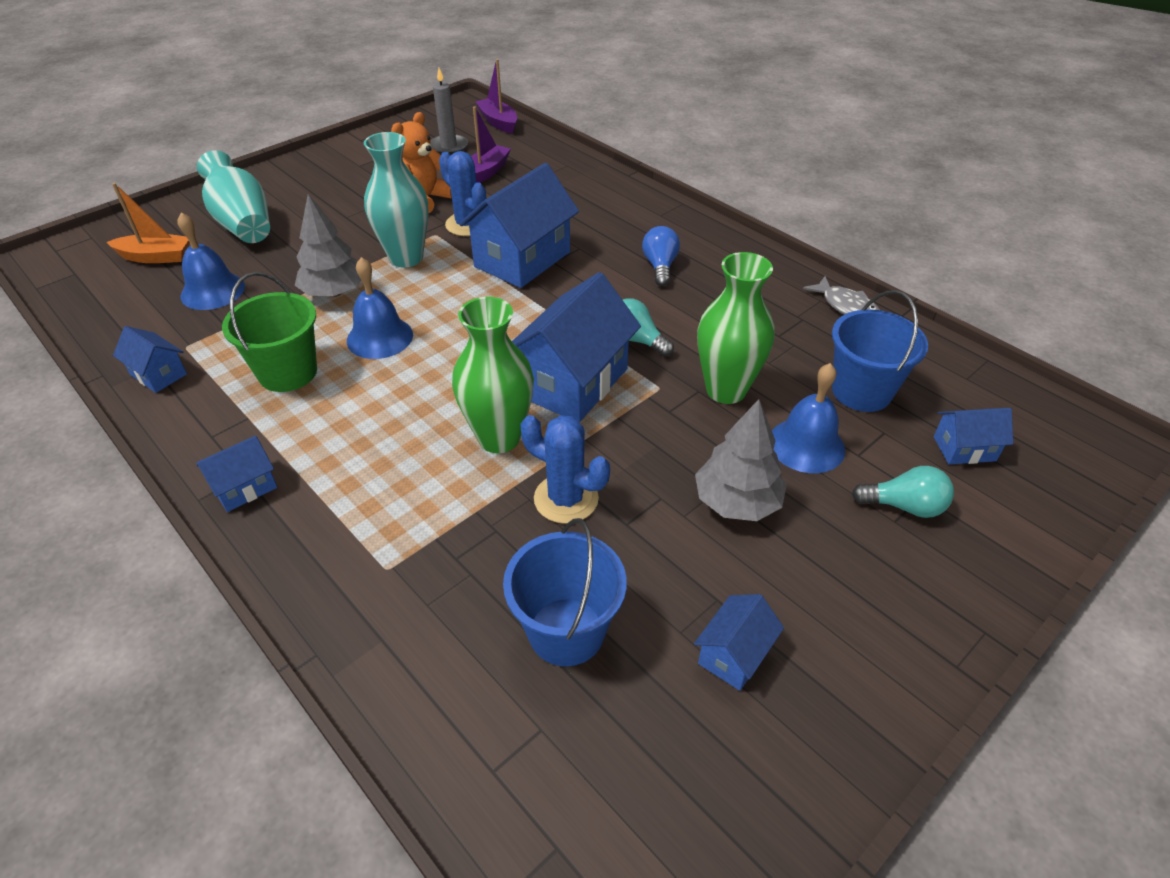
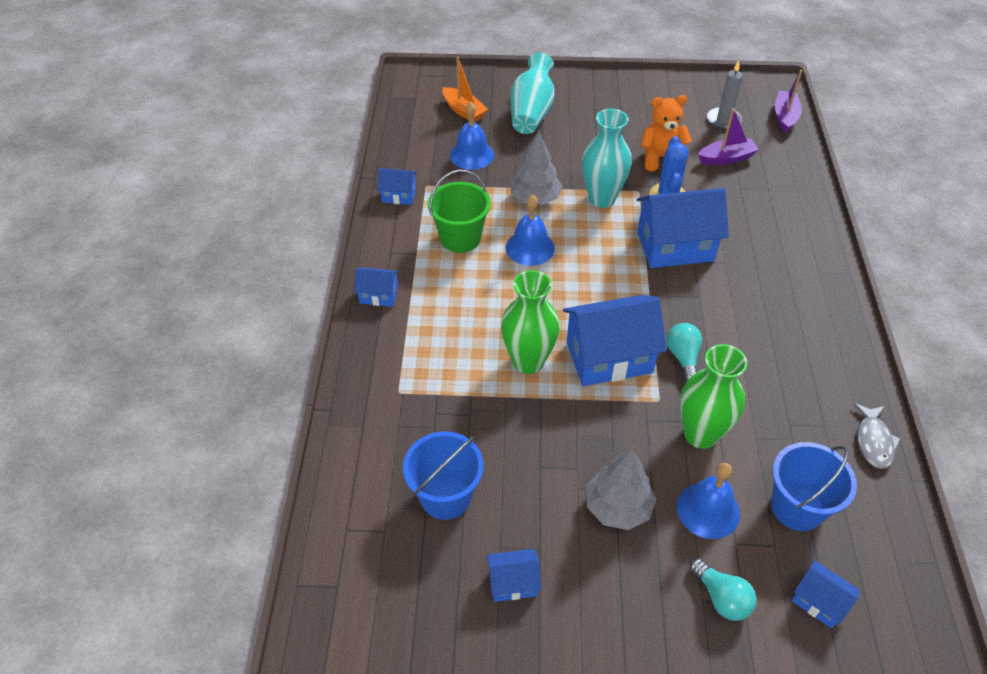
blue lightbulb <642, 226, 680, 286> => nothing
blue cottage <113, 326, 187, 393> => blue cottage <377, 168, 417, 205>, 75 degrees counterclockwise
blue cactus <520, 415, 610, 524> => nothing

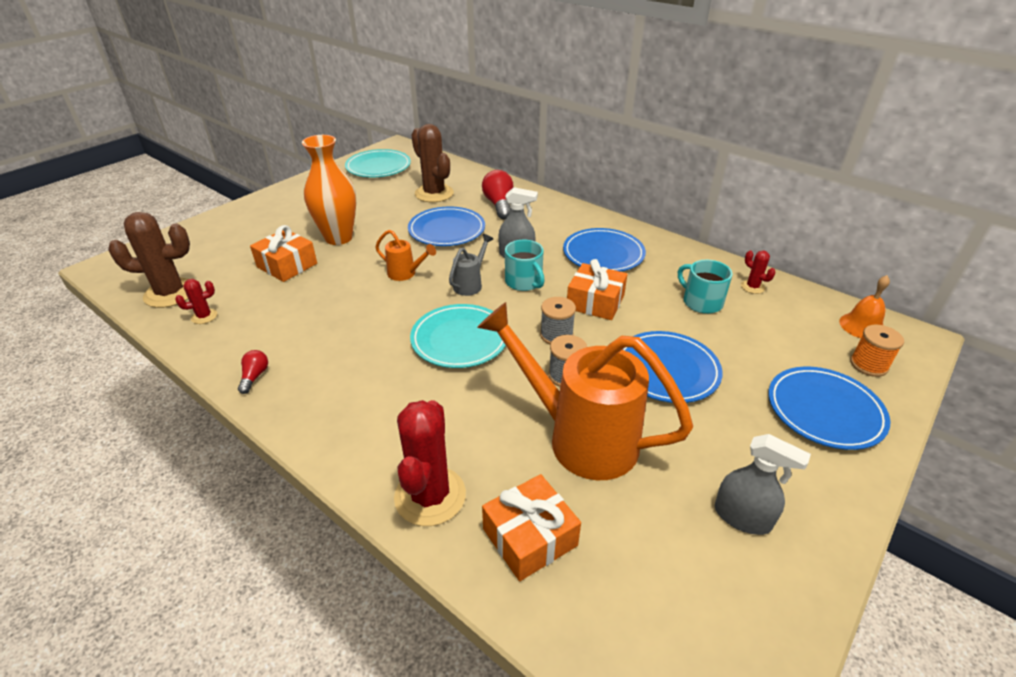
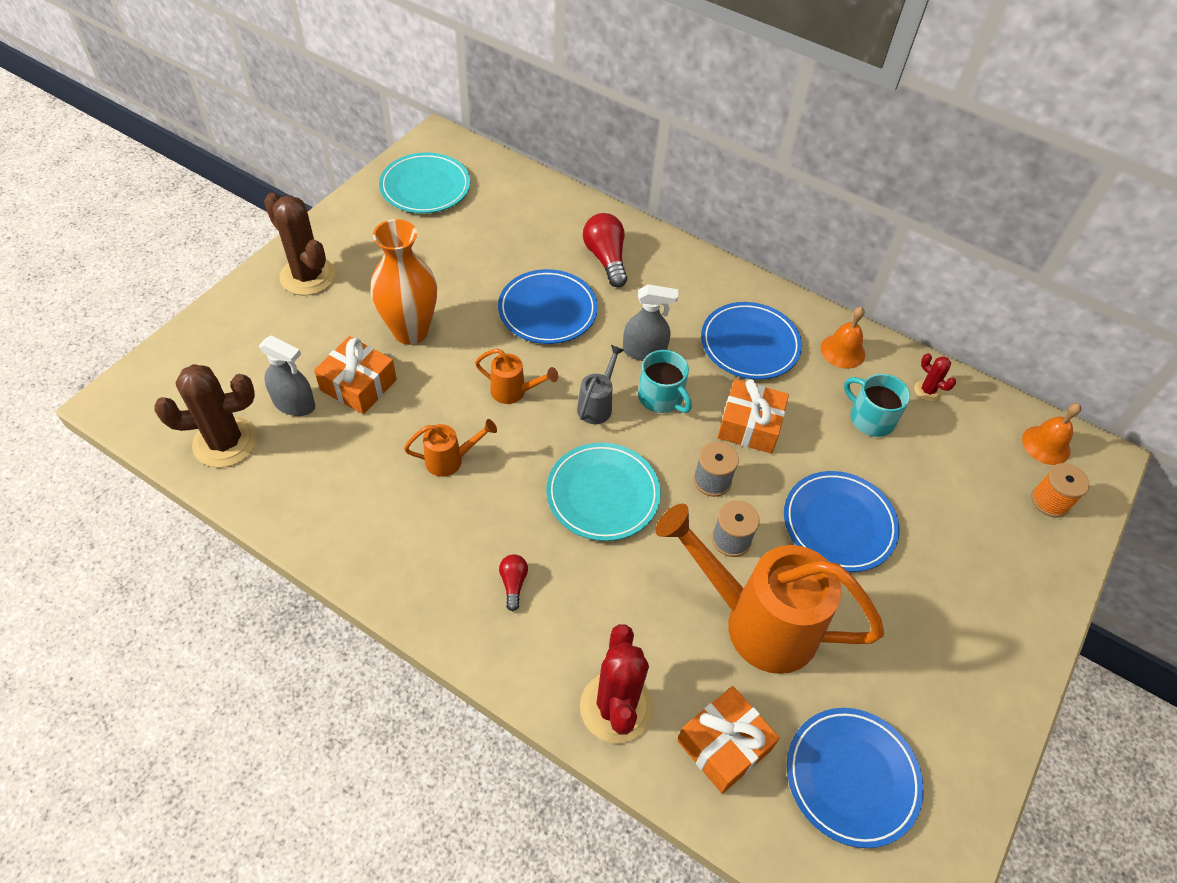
dark brown cactus <411, 124, 454, 202> => dark brown cactus <264, 193, 336, 295>, shifted
scarlet cactus <175, 279, 217, 324> => nothing
scarlet lightbulb <238, 350, 268, 394> => scarlet lightbulb <499, 554, 528, 611>, shifted
blue plate <768, 367, 890, 450> => blue plate <787, 708, 924, 848>, shifted
ash-grey sprayer <715, 434, 811, 535> => ash-grey sprayer <259, 336, 315, 416>, shifted
nothing => orange school bell <821, 306, 865, 369>
nothing => orange watering can <404, 419, 497, 477>

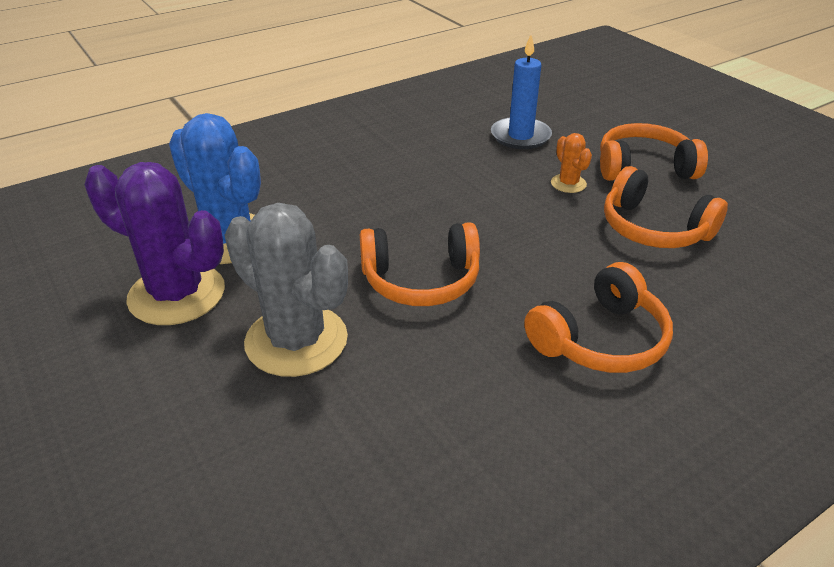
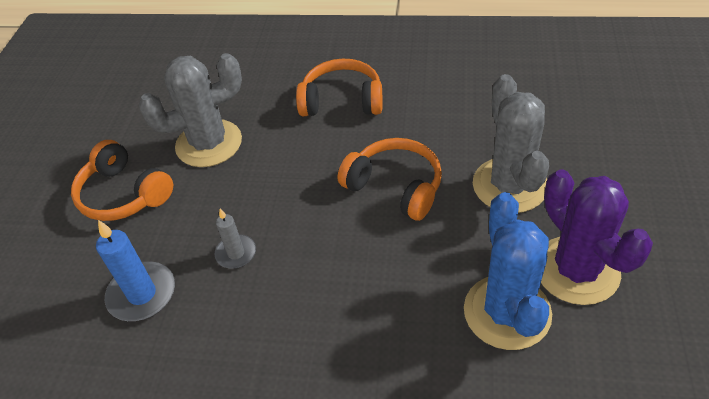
orange cactus <551, 133, 592, 193> => nothing
orange headphones <604, 166, 728, 248> => ash-grey cactus <139, 53, 242, 167>
nothing => ash-grey wax candle <214, 209, 256, 269>

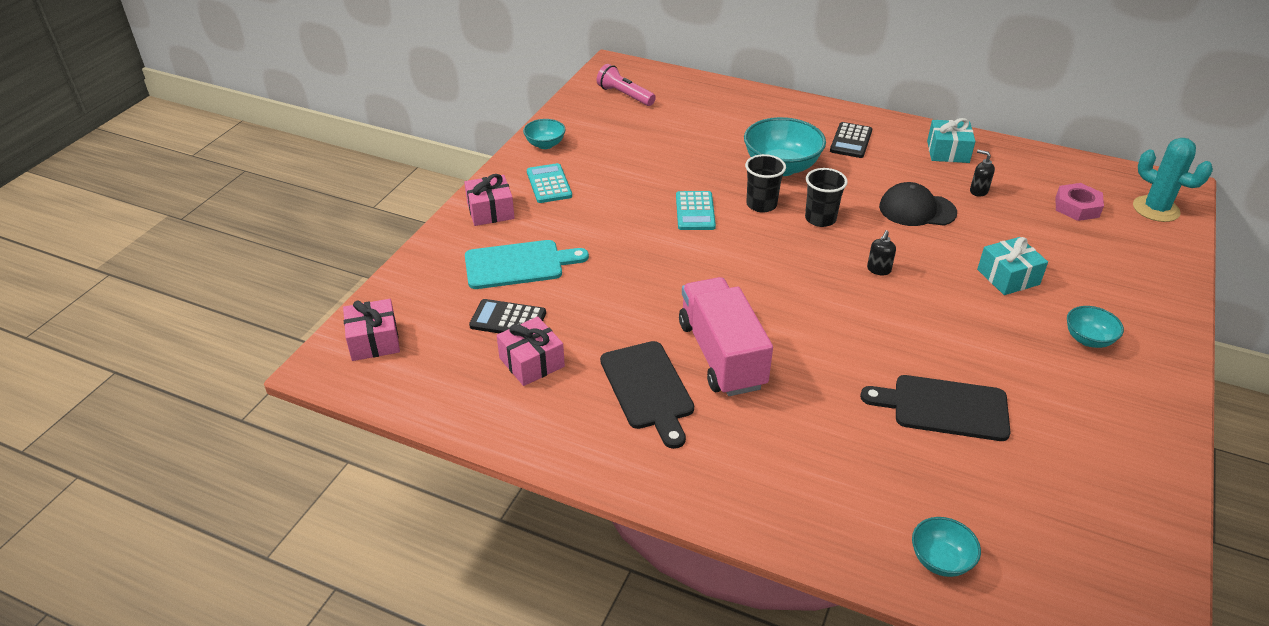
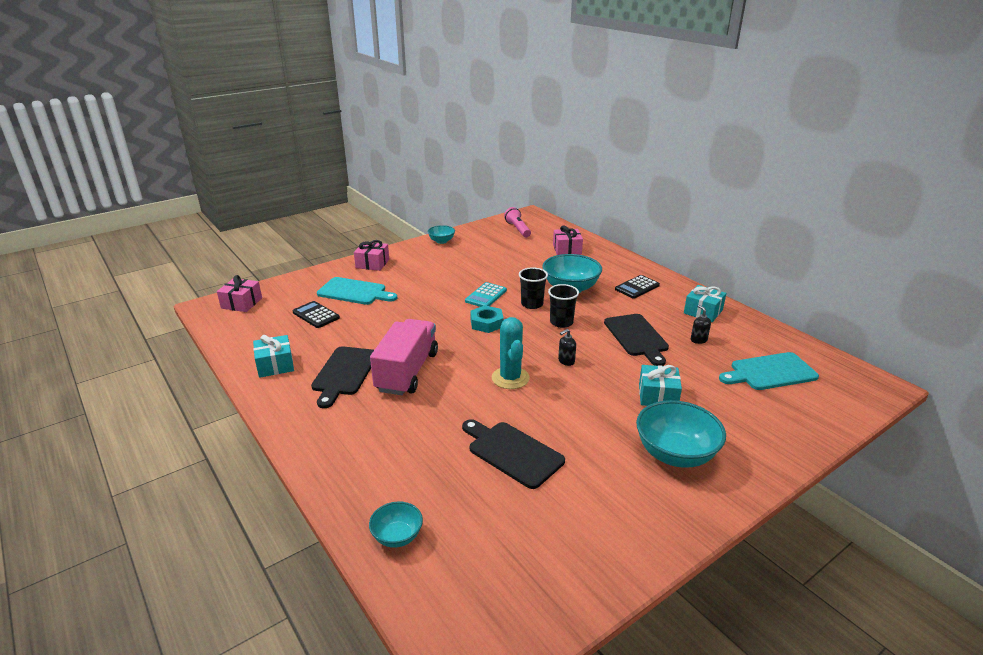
teal cactus <1133, 138, 1213, 222> => teal cactus <492, 317, 530, 389>, shifted
teal calculator <527, 163, 572, 203> => nothing
ebony peaked cap <879, 182, 957, 226> => ebony bread board <604, 314, 669, 366>
rose-pink hexagon nut <1055, 183, 1104, 221> => teal bread board <719, 352, 819, 390>
teal bowl <1067, 306, 1124, 348> => teal bowl <636, 400, 726, 468>, x1.86
rose-pink gift <497, 317, 565, 386> => rose-pink gift <553, 225, 583, 255>, shifted
nothing => teal hexagon nut <470, 305, 504, 333>
nothing => teal gift <253, 335, 294, 378>

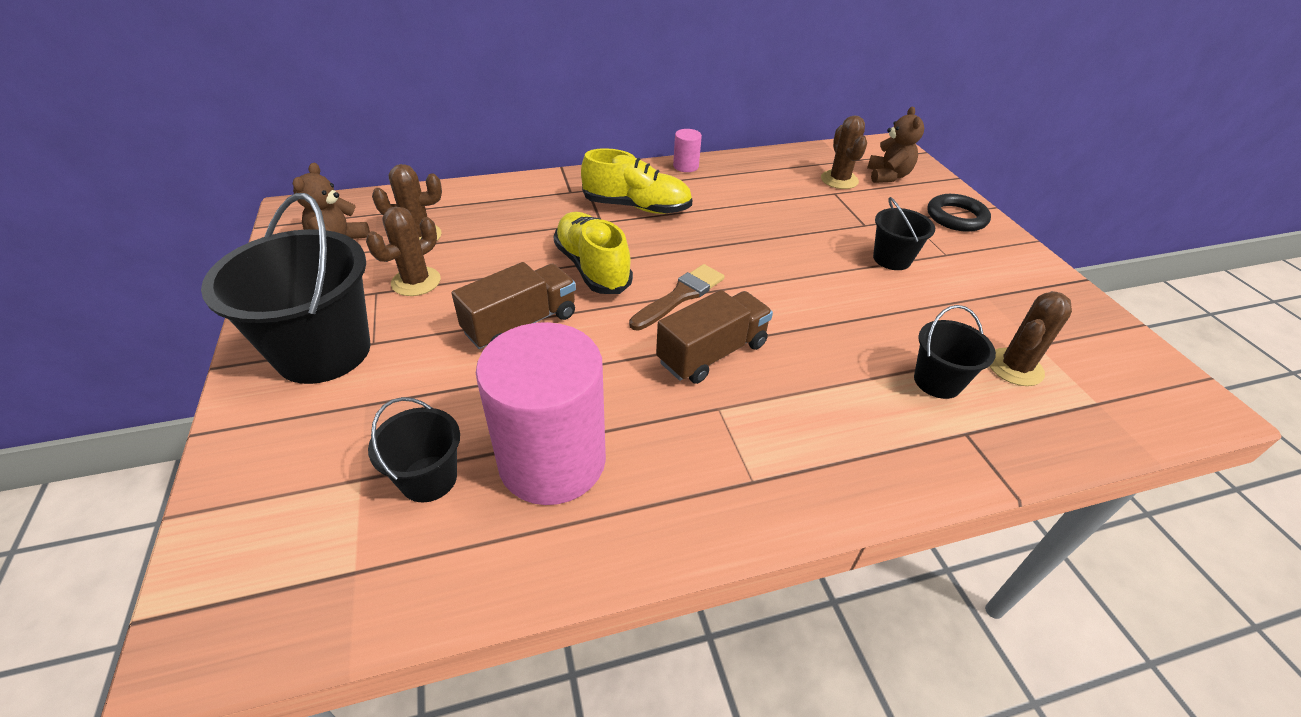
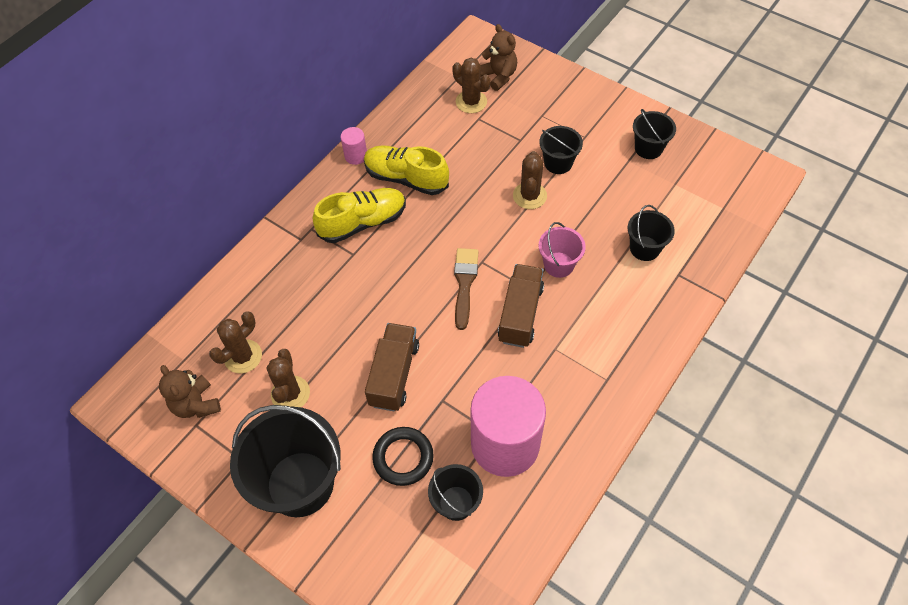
ebony torus <927, 194, 991, 232> => ebony torus <372, 427, 434, 486>, shifted
yellow sneaker <553, 212, 633, 294> => yellow sneaker <364, 145, 449, 195>, shifted
dark brown cactus <989, 291, 1072, 386> => dark brown cactus <513, 151, 547, 209>, shifted
nothing => ebony bucket <633, 109, 676, 159>
nothing => rose-pink bucket <538, 222, 586, 278>

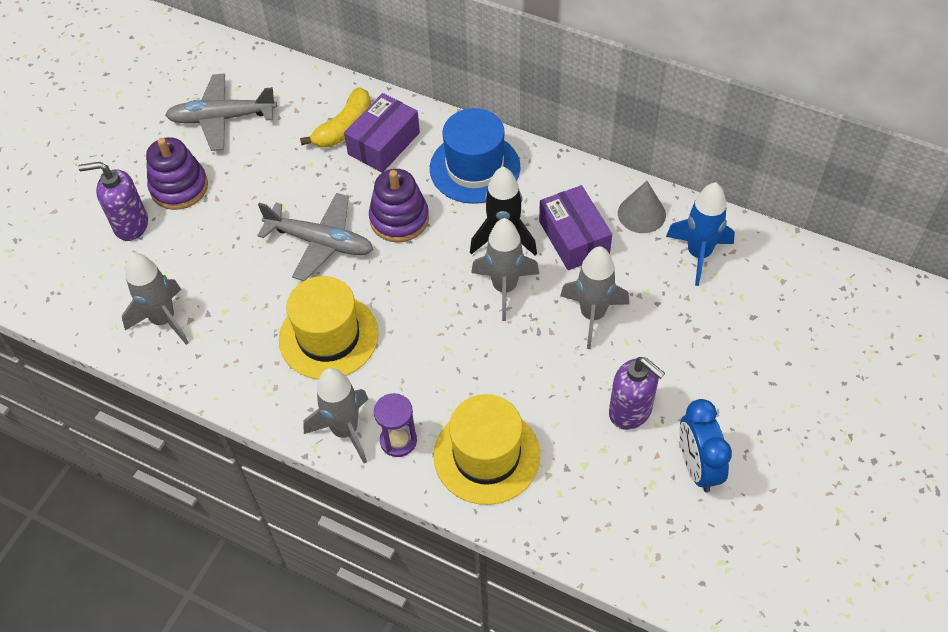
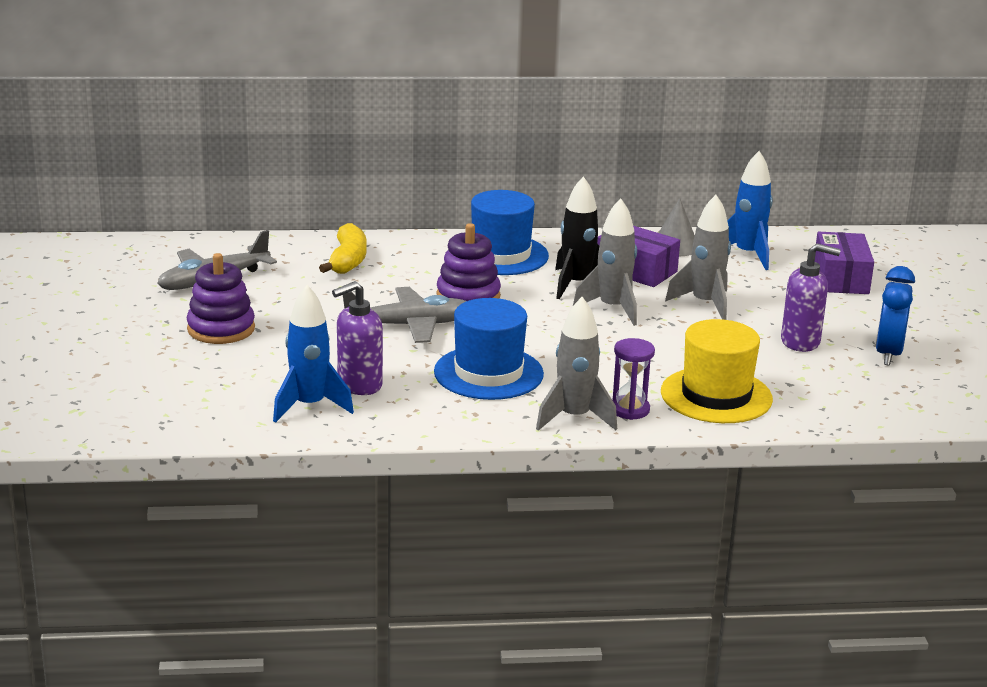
violet package <344, 93, 420, 173> => violet package <815, 232, 874, 294>, shifted
violet pump bottle <78, 162, 148, 241> => violet pump bottle <332, 281, 383, 395>, shifted
ash-grey toy rocket <122, 253, 189, 345> => blue toy rocket <273, 285, 354, 423>
yellow hat <279, 276, 379, 380> => blue hat <434, 298, 544, 400>
blue alarm clock <679, 399, 732, 492> => blue alarm clock <875, 266, 915, 365>, 60 degrees clockwise

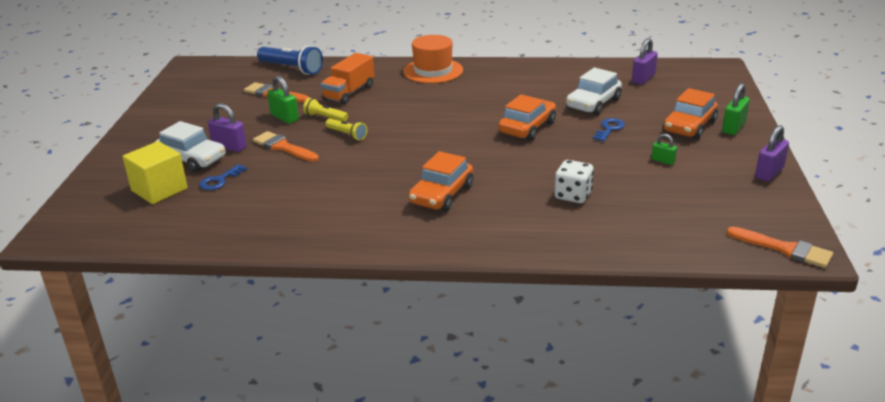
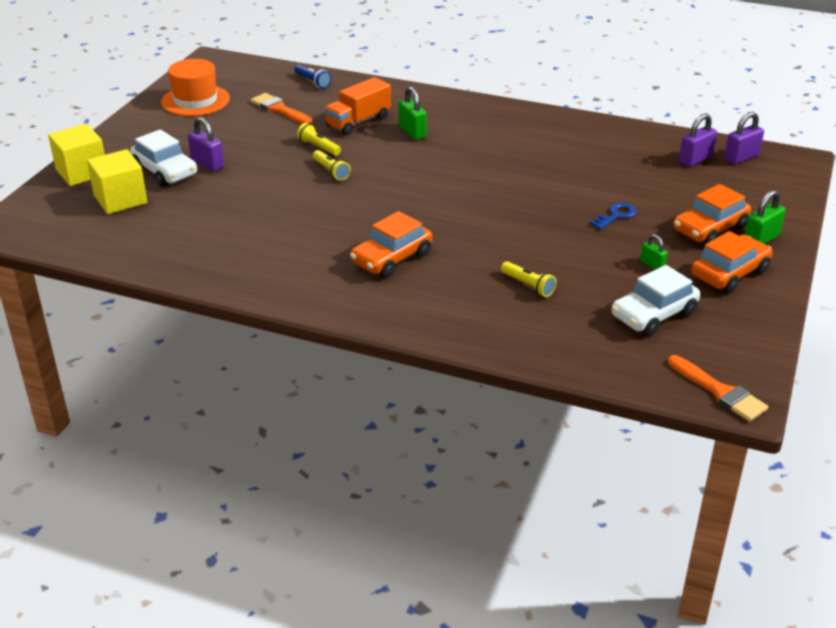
orange hat <403, 35, 463, 83> => orange hat <161, 59, 230, 116>, shifted
blue torch <257, 45, 323, 75> => blue torch <294, 65, 331, 88>, x0.57
snow-white automobile <566, 68, 622, 115> => snow-white automobile <611, 265, 700, 336>, shifted
emerald lock <267, 76, 299, 124> => emerald lock <398, 86, 427, 140>, shifted
orange automobile <498, 94, 556, 141> => orange automobile <691, 231, 772, 293>, shifted
violet lock <755, 125, 789, 182> => violet lock <724, 112, 764, 164>, shifted
orange brush <253, 131, 319, 162> => nothing
snow-white dice <555, 160, 594, 203> => yellow torch <501, 261, 557, 297>
blue key <199, 164, 247, 190> => nothing
nothing => yellow block <48, 124, 105, 186>

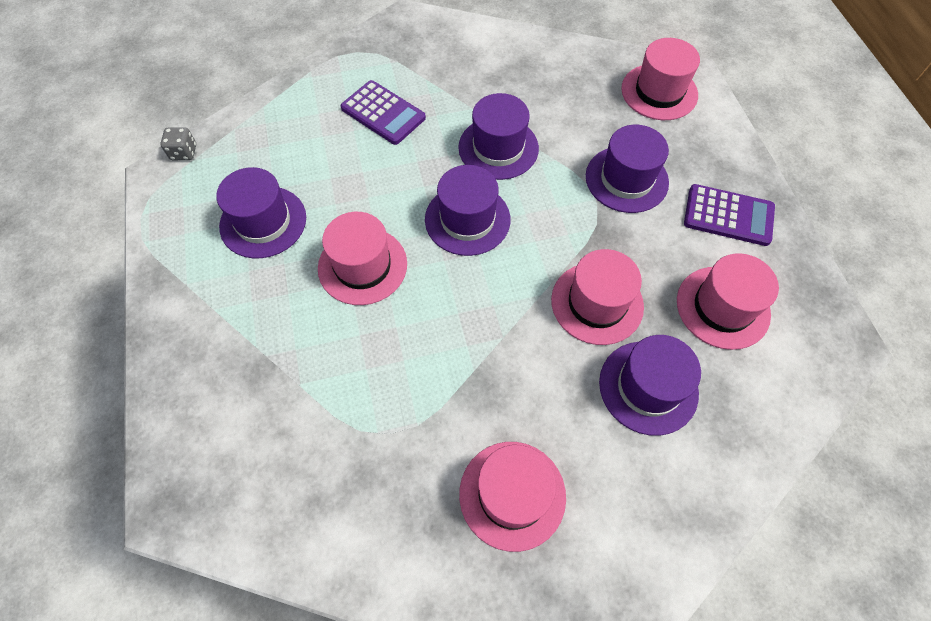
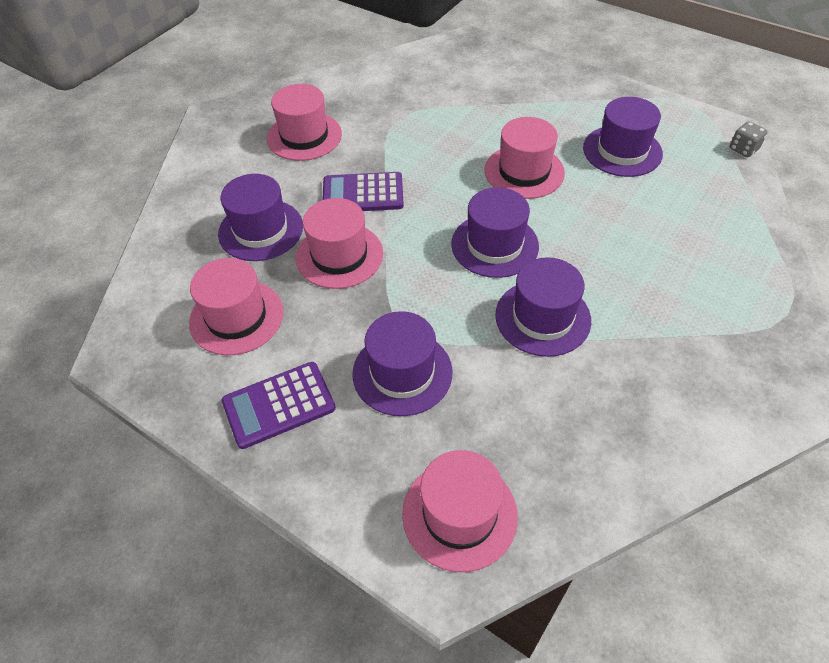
violet calculator <341, 80, 426, 145> => violet calculator <322, 172, 404, 211>, shifted

